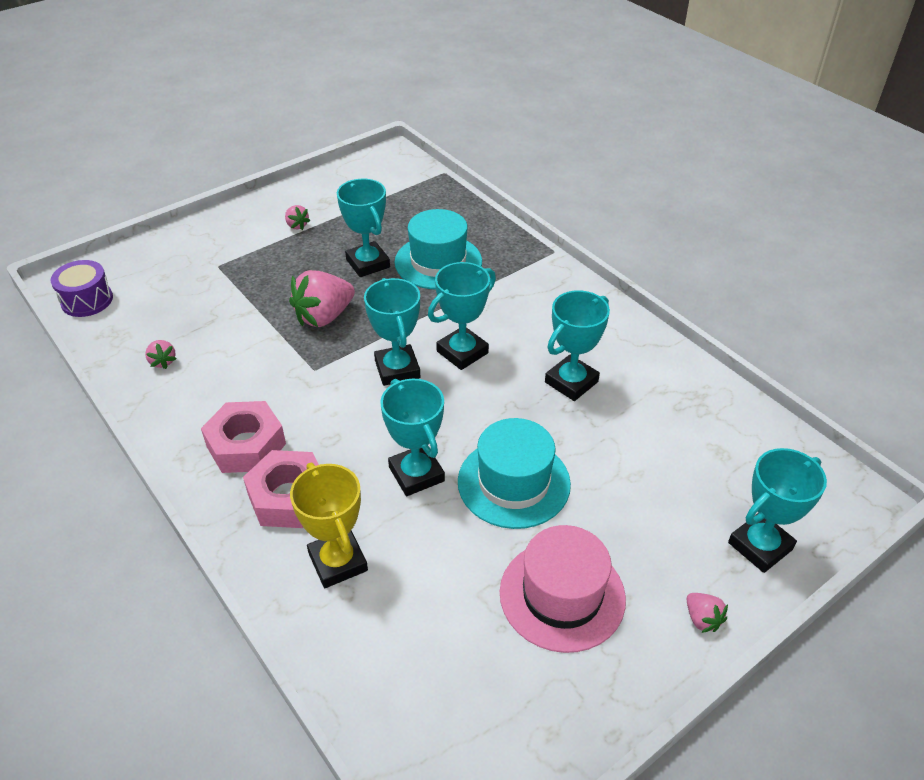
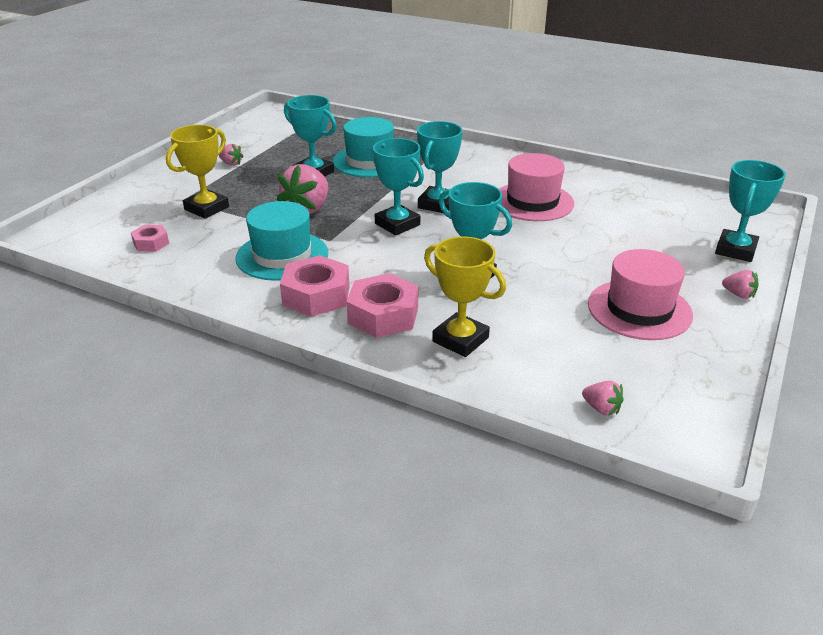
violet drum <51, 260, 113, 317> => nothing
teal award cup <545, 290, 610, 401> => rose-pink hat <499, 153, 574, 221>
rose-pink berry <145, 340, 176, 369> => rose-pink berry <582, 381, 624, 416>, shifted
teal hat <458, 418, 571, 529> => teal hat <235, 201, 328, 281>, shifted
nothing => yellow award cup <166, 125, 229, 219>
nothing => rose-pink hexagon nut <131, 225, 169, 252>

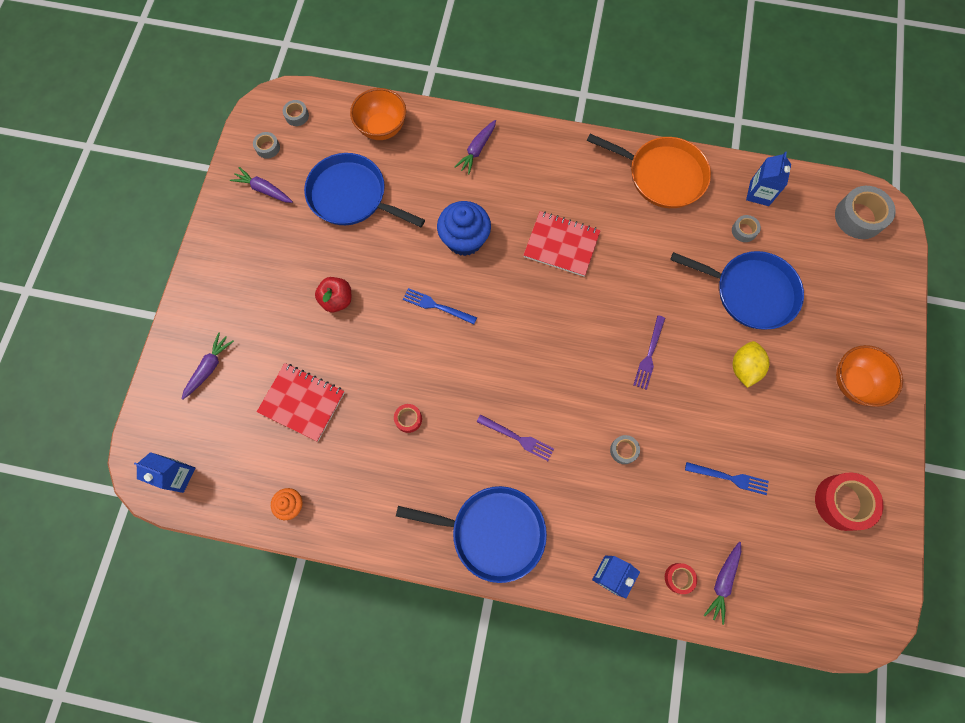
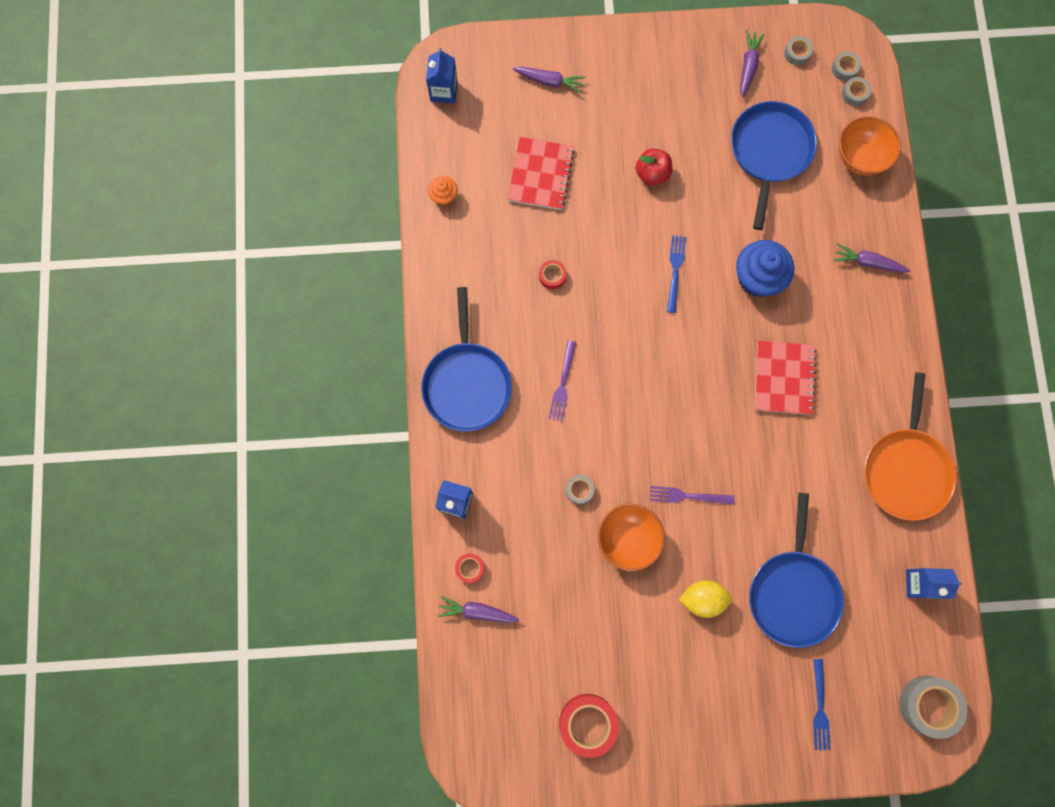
ash-grey roll of tape <732, 215, 761, 242> => ash-grey roll of tape <842, 77, 871, 106>, shifted
orange bowl <836, 345, 903, 407> => orange bowl <598, 504, 665, 571>, shifted
blue table fork <685, 462, 769, 495> => blue table fork <813, 659, 831, 750>, shifted

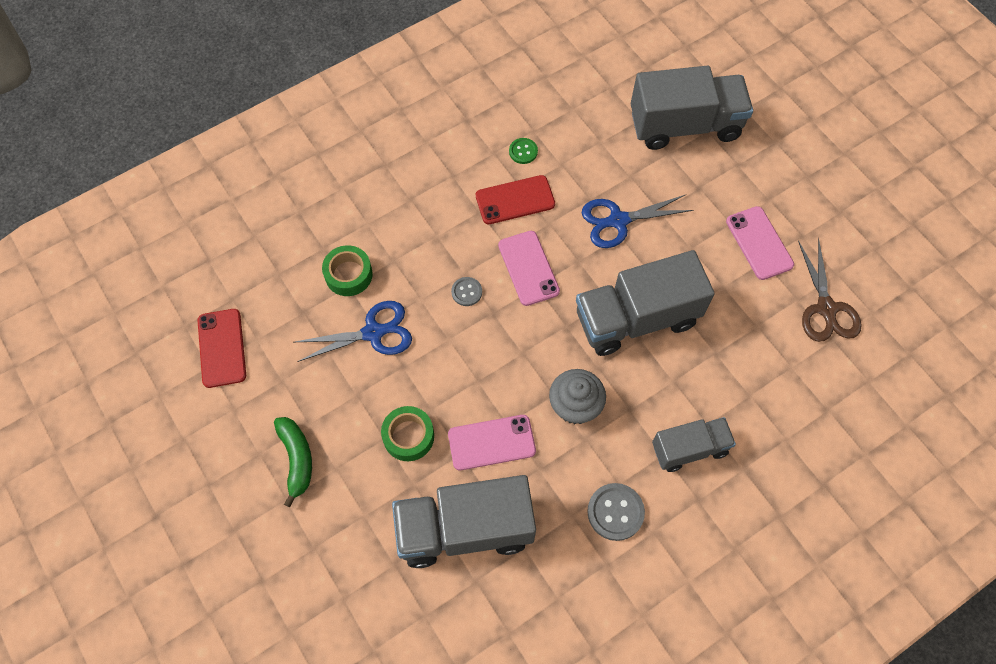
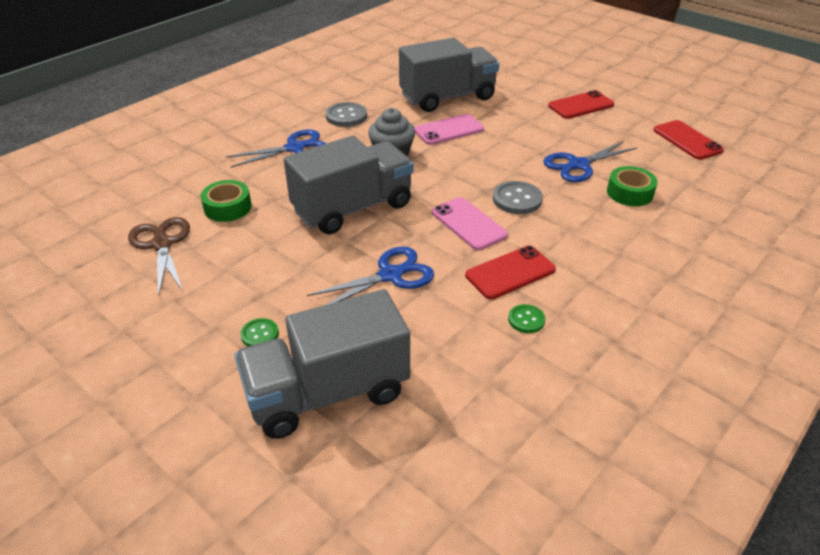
rose-pink smartphone <726, 206, 794, 280> => nothing
ash-grey sewing button <451, 277, 482, 306> => ash-grey sewing button <493, 181, 543, 214>, x1.66
emerald roll of tape <381, 406, 434, 461> => emerald roll of tape <201, 180, 252, 222>, shifted
emerald toy banana <274, 417, 312, 507> => scarlet smartphone <548, 90, 614, 119>
ash-grey truck <652, 417, 736, 472> => blue shears <226, 129, 327, 168>
nothing => emerald sewing button <240, 318, 279, 346>

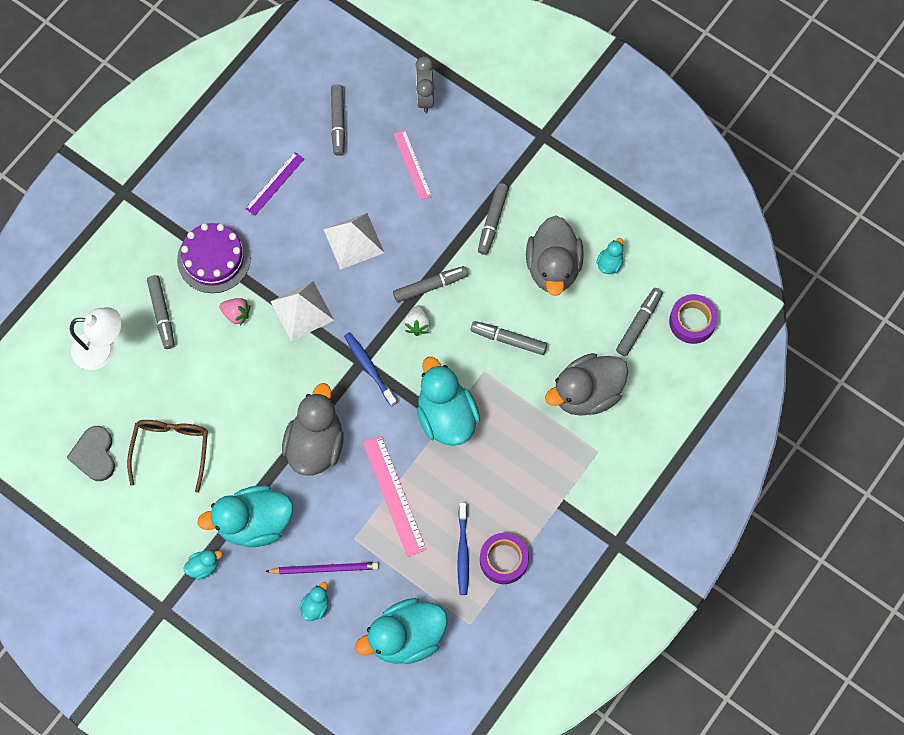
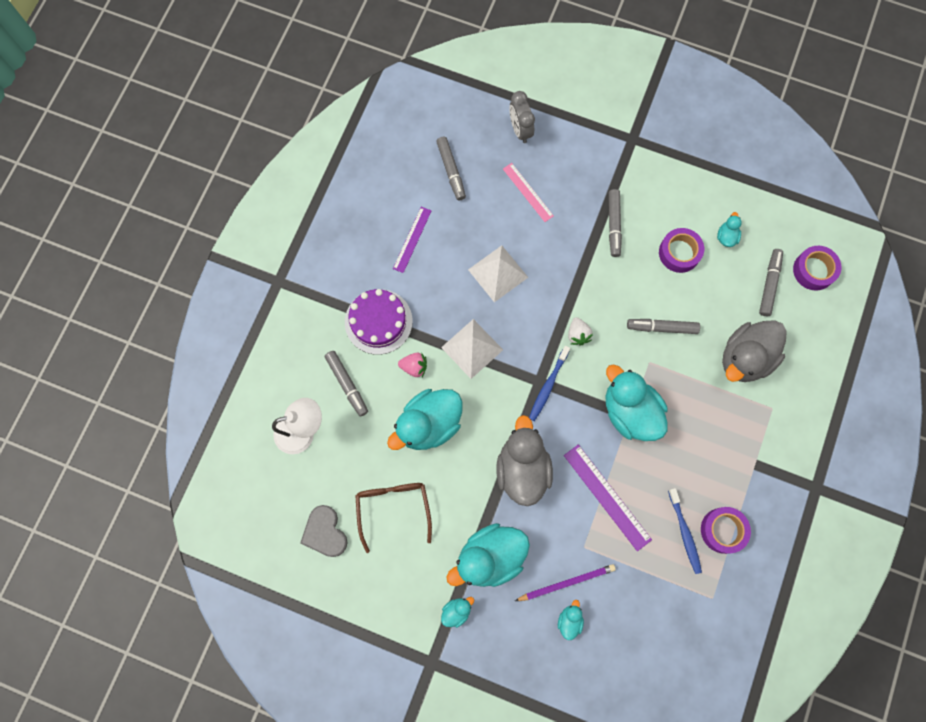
ash-grey rubber duck <526, 216, 584, 296> => violet roll of tape <659, 228, 704, 273>
ash-grey felt pen <393, 266, 468, 302> => nothing
blue dental brush <344, 332, 397, 406> => blue dental brush <529, 346, 570, 421>, 105 degrees counterclockwise
rose-pink ruler <363, 435, 427, 557> => violet ruler <564, 445, 652, 551>
teal rubber duck <355, 598, 448, 664> => teal rubber duck <387, 389, 463, 450>, shifted

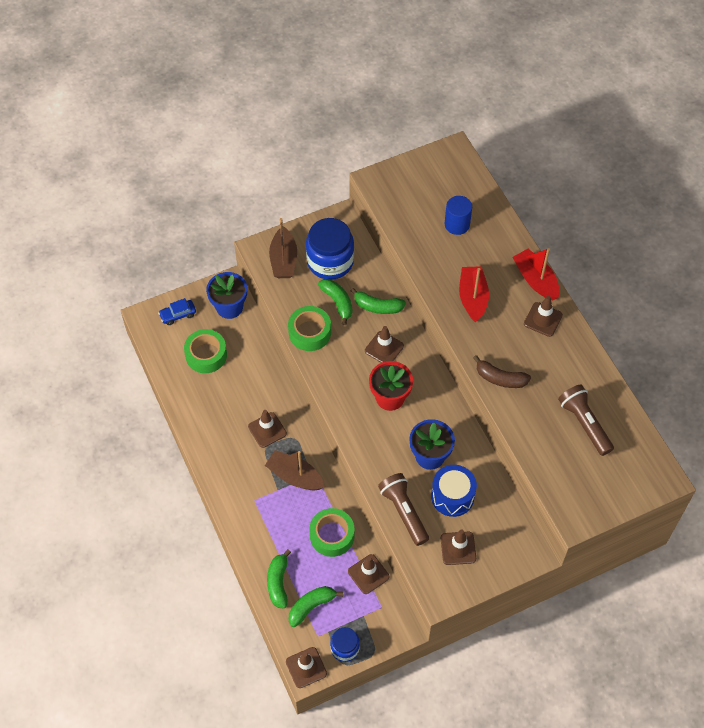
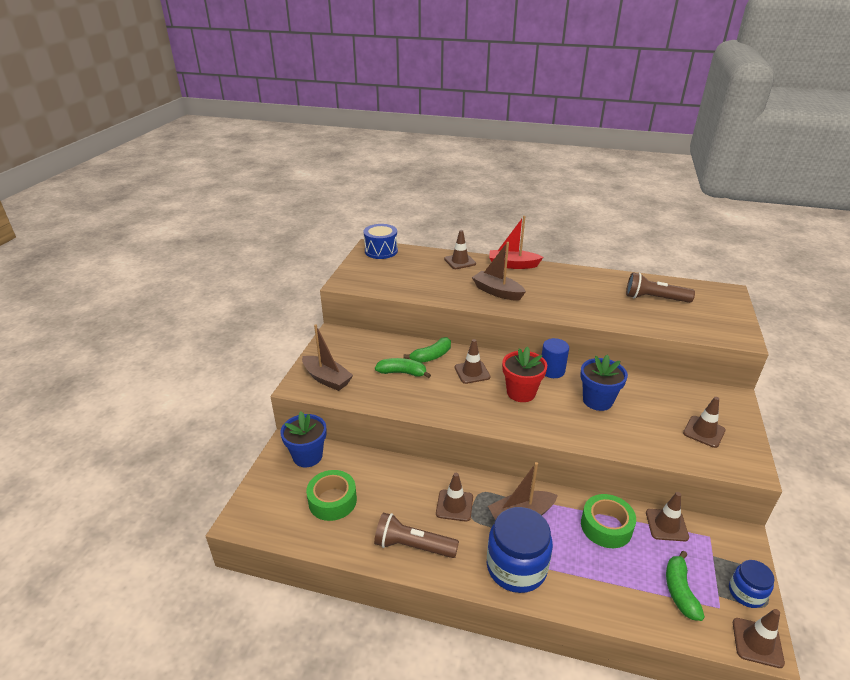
blue solid cylinder <444, 196, 472, 235> => blue solid cylinder <542, 338, 569, 378>, shifted
blue jar <306, 218, 354, 280> => blue jar <487, 507, 553, 593>, shifted
scarlet toy boat <459, 266, 489, 323> => dark brown toy boat <472, 242, 526, 301>
dark brown safety cone <524, 296, 563, 337> => dark brown safety cone <444, 230, 476, 269>, shifted
blue automobile <158, 298, 196, 325> => nothing
emerald roll of tape <288, 306, 331, 351> => nothing
dark brown toy banana <473, 355, 531, 388> => nothing
blue drum <431, 465, 477, 517> => blue drum <364, 224, 398, 259>, shifted
dark brown torch <378, 473, 429, 546> => dark brown torch <374, 512, 459, 558>, shifted
emerald toy banana <267, 549, 291, 609> => nothing

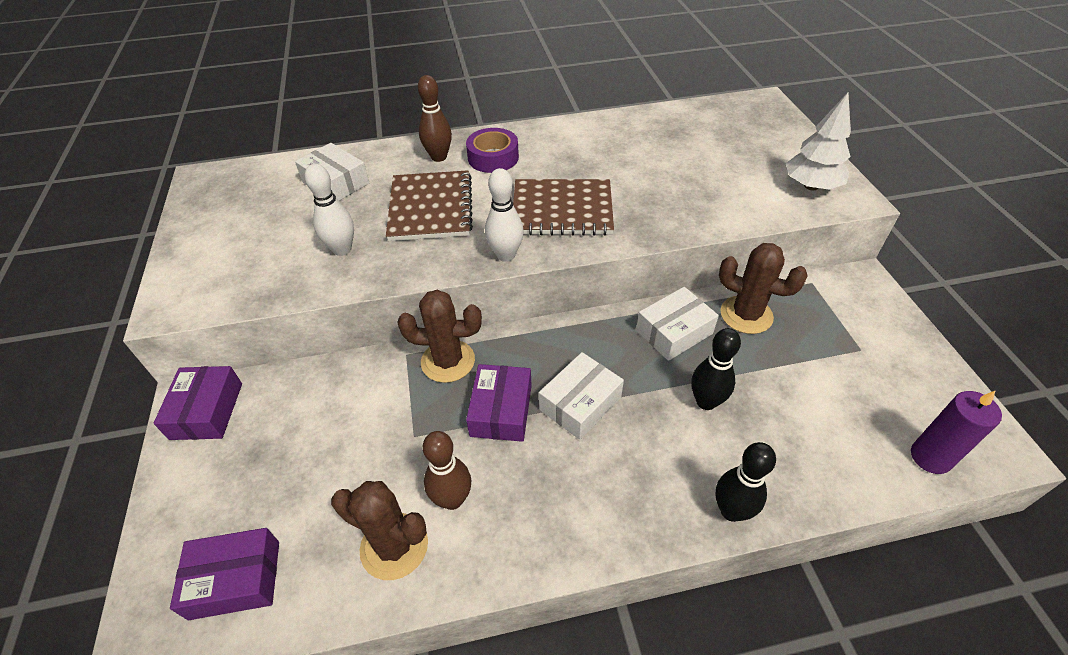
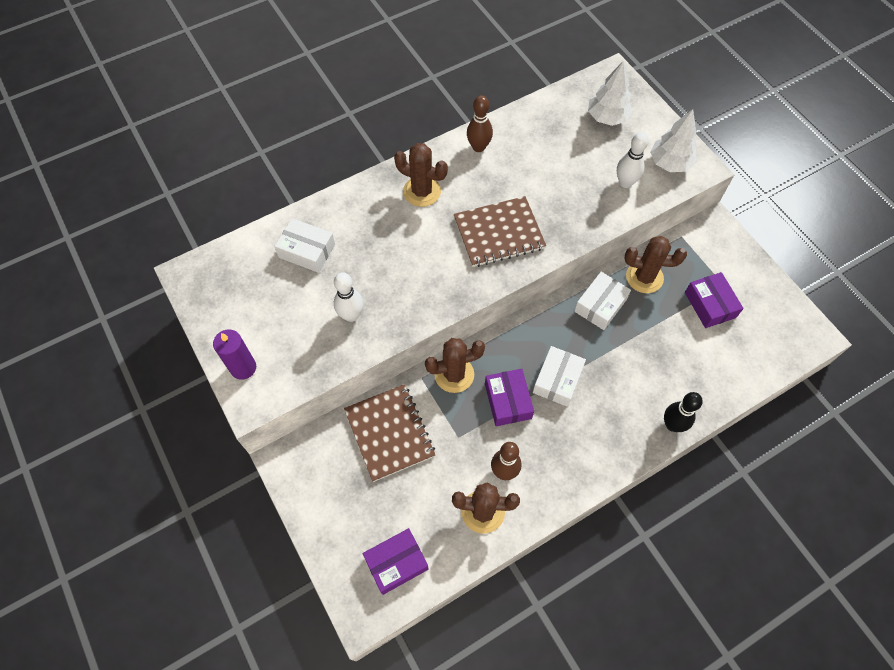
dark brown skittle <418, 75, 452, 162> => dark brown skittle <467, 95, 493, 152>, shifted
violet roll of tape <466, 128, 519, 173> => dark brown cactus <394, 143, 448, 207>
snow-white skittle <485, 168, 524, 262> => snow-white skittle <617, 132, 649, 188>, shifted
dark brown notepad <386, 170, 473, 241> => dark brown notepad <344, 384, 435, 482>, shifted
ebony skittle <691, 328, 741, 410> => nothing
violet package <154, 366, 242, 440> => violet package <685, 272, 744, 328>, shifted
violet wax candle <911, 390, 1002, 474> => violet wax candle <213, 330, 256, 380>, shifted
nothing => snow-white tree <588, 61, 633, 126>

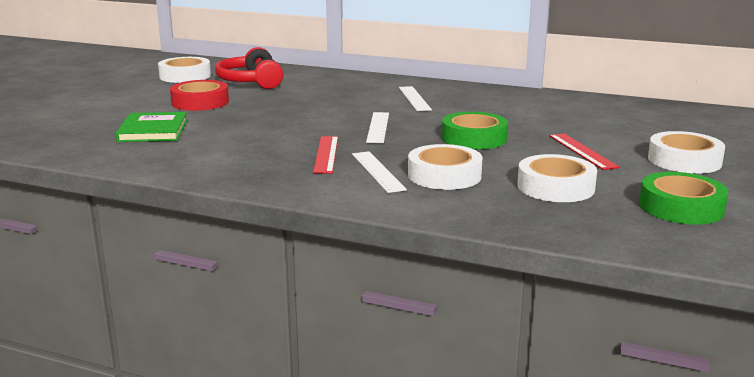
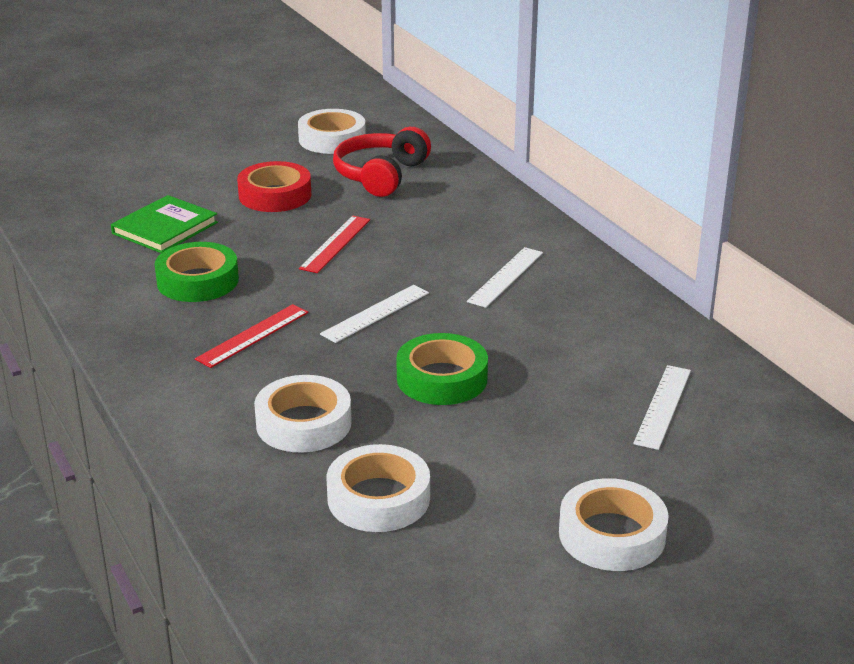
scarlet ruler <549, 133, 620, 170> => scarlet ruler <299, 216, 370, 273>, shifted
snow-white ruler <352, 151, 407, 193> => snow-white ruler <633, 365, 691, 450>, shifted
emerald roll of tape <639, 172, 729, 225> => emerald roll of tape <155, 242, 239, 302>, shifted

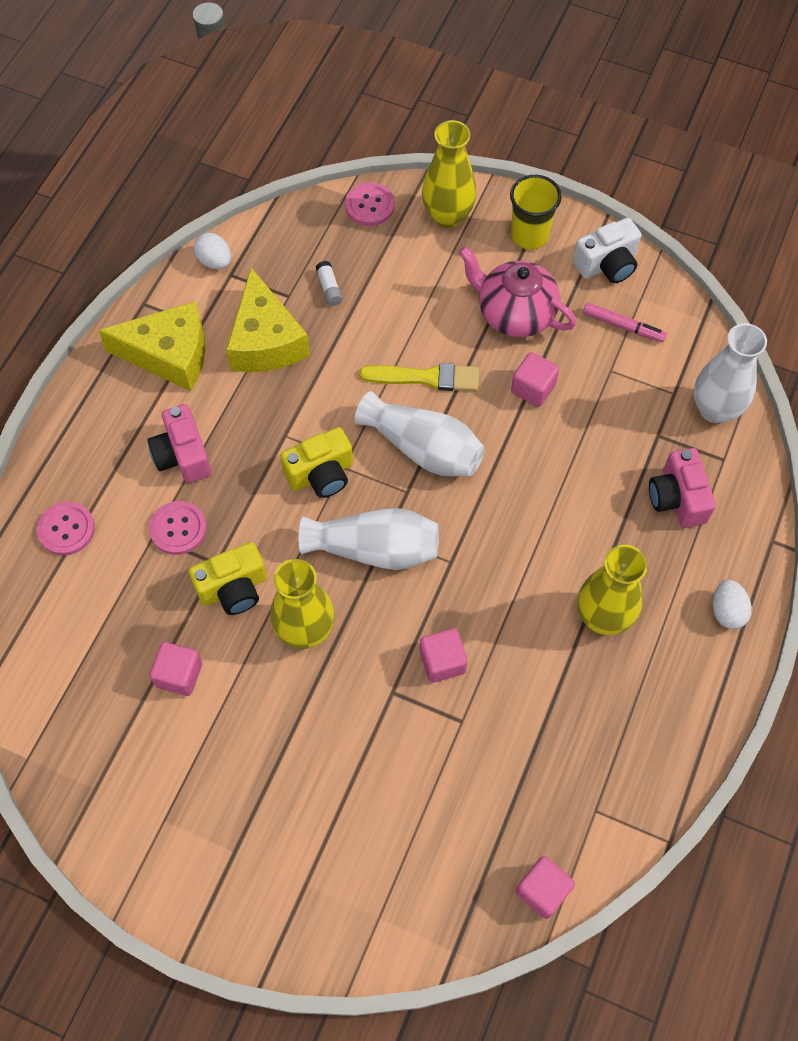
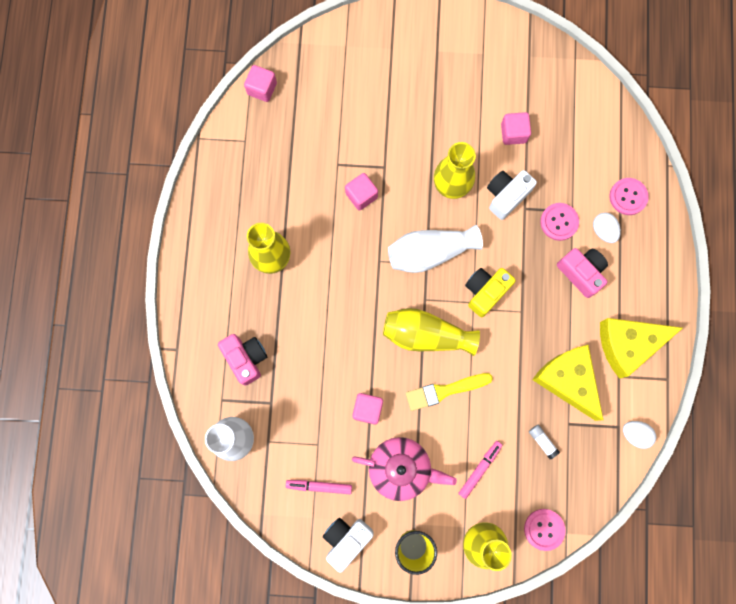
snow-white tall vase <355, 391, 485, 476> => yellow tall vase <383, 308, 480, 356>
yellow camera <189, 542, 267, 615> => snow-white camera <487, 170, 537, 220>
snow-white egg <713, 580, 752, 629> => snow-white egg <593, 212, 621, 243>, shifted
nothing => rose-pink felt pen <458, 441, 502, 499>

